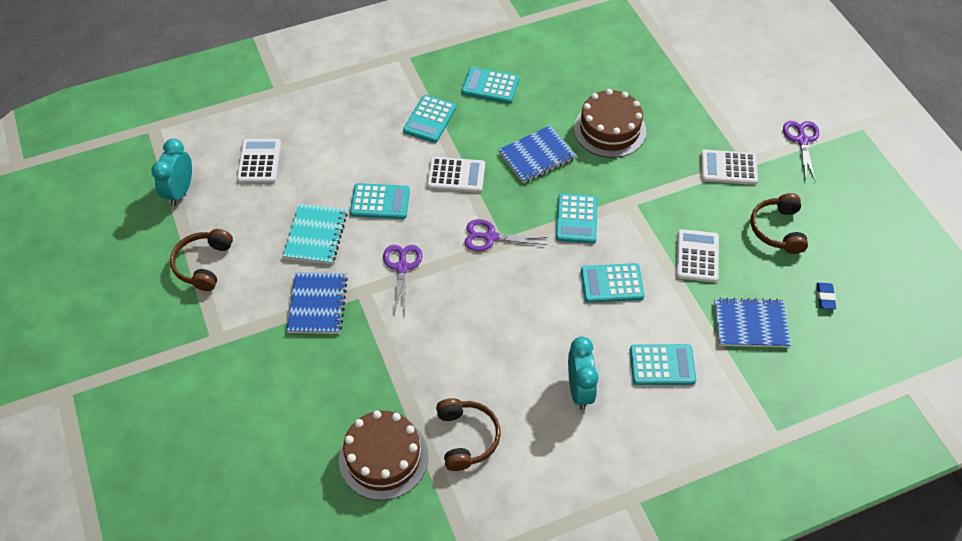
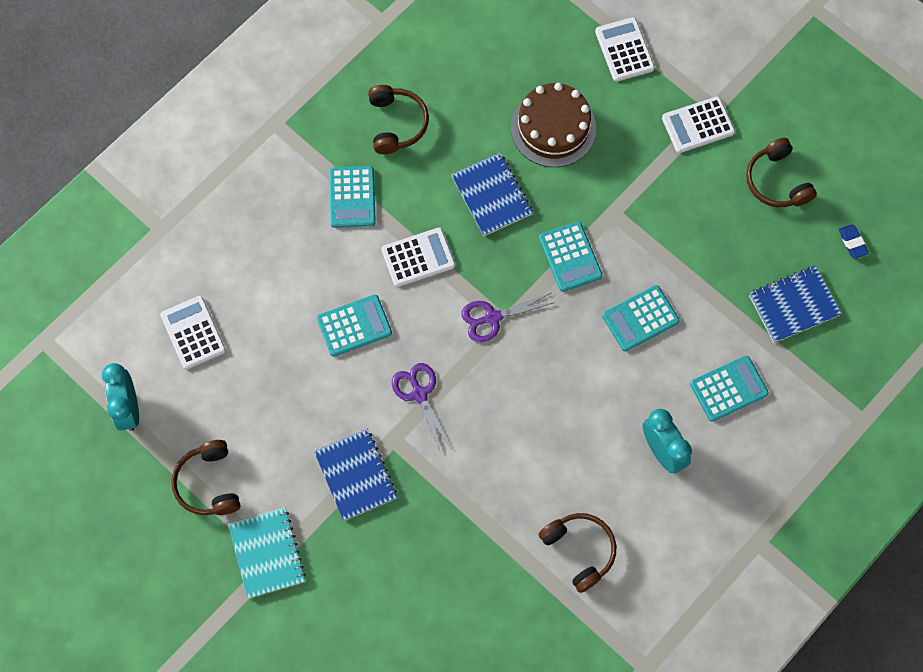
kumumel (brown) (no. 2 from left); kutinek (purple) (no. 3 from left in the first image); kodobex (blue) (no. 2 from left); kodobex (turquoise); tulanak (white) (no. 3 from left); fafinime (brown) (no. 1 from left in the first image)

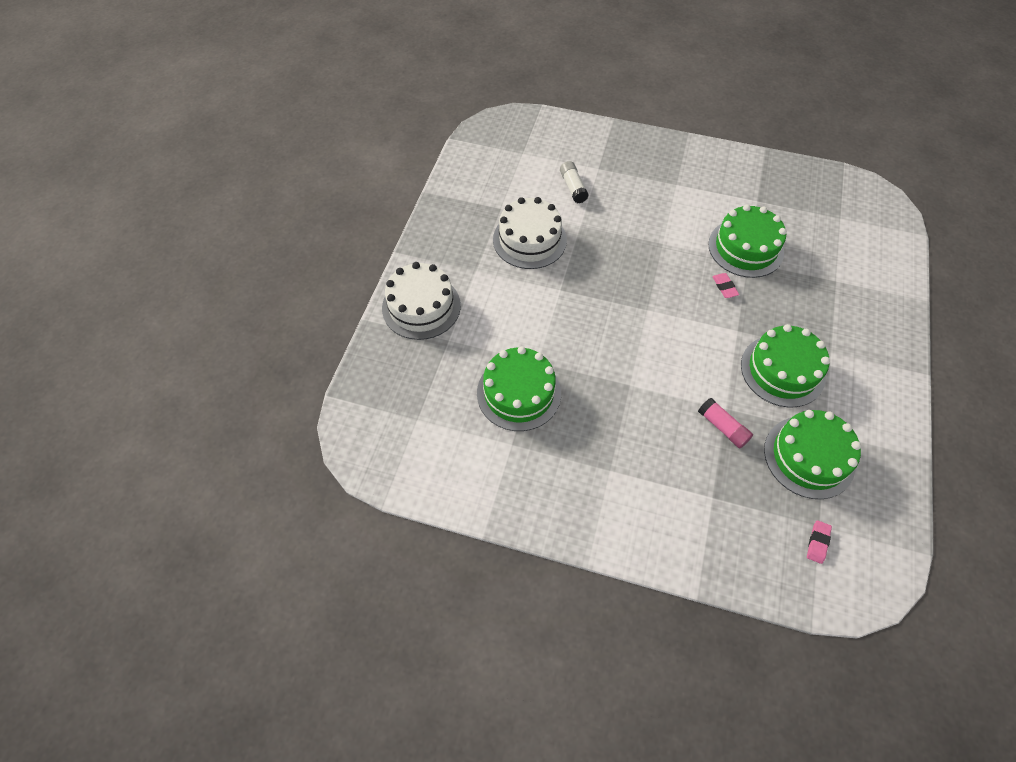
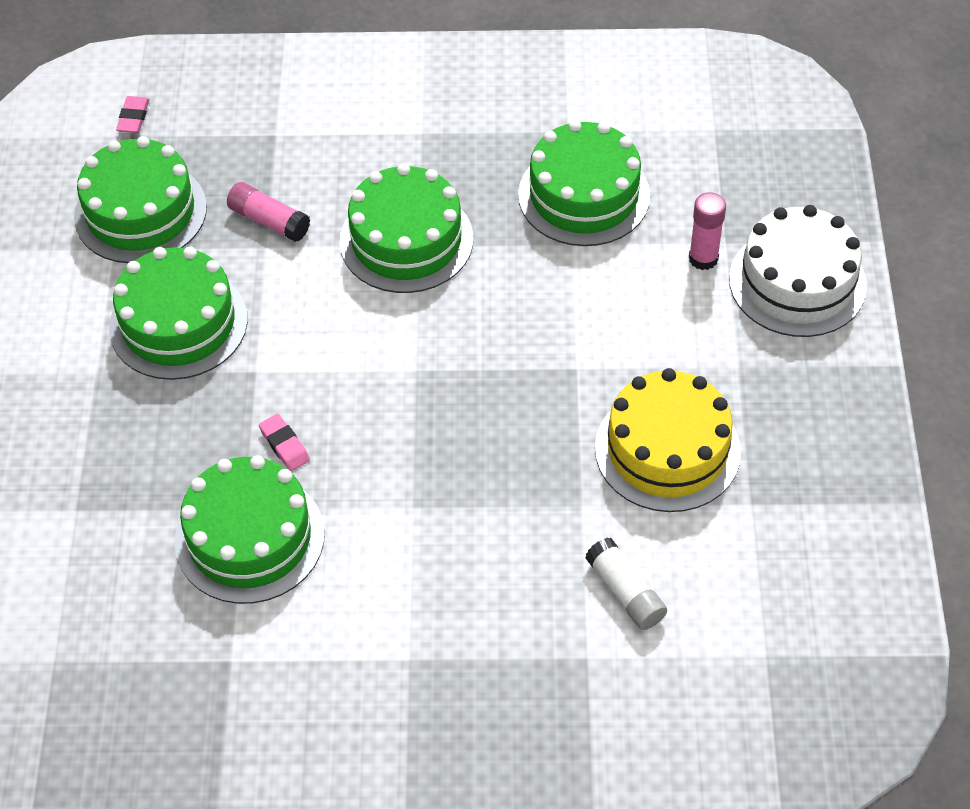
fafinime (yellow); fafinime (green) (no. 4 from left); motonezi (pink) (no. 2 from left)

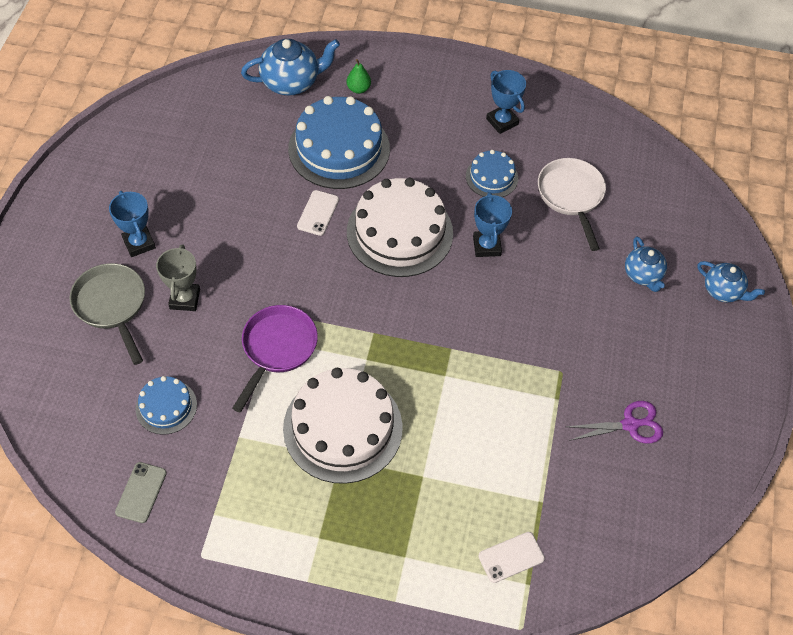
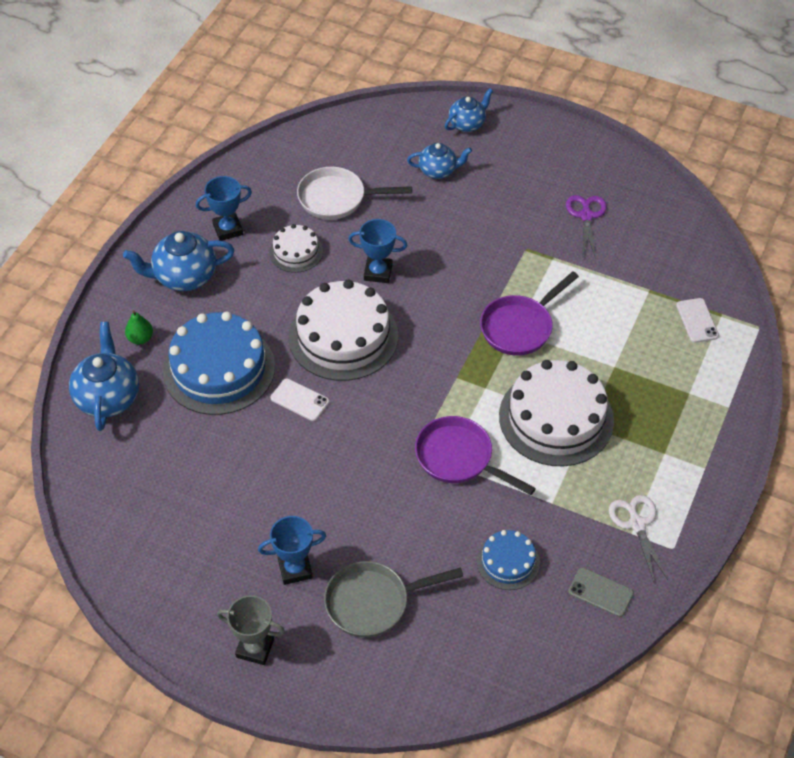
fafinime (white) (no. 1 from left); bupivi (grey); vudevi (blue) (no. 2 from left); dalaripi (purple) (no. 2 from left); kutinek (white)

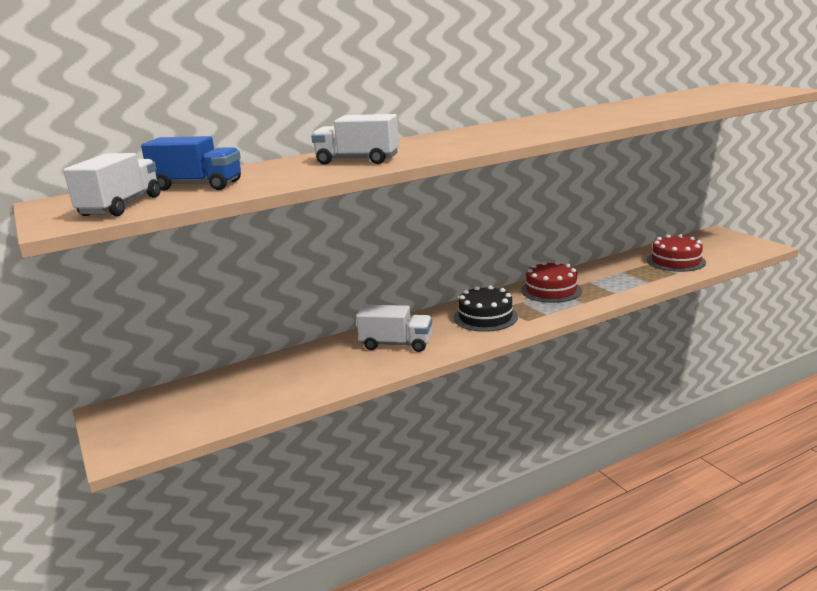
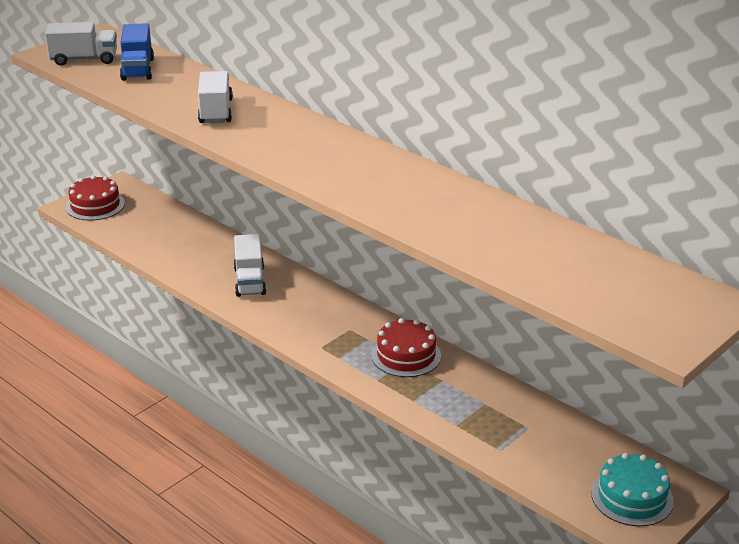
fafinime (red) (no. 1 from left); fafinime (black); fafinime (turquoise)

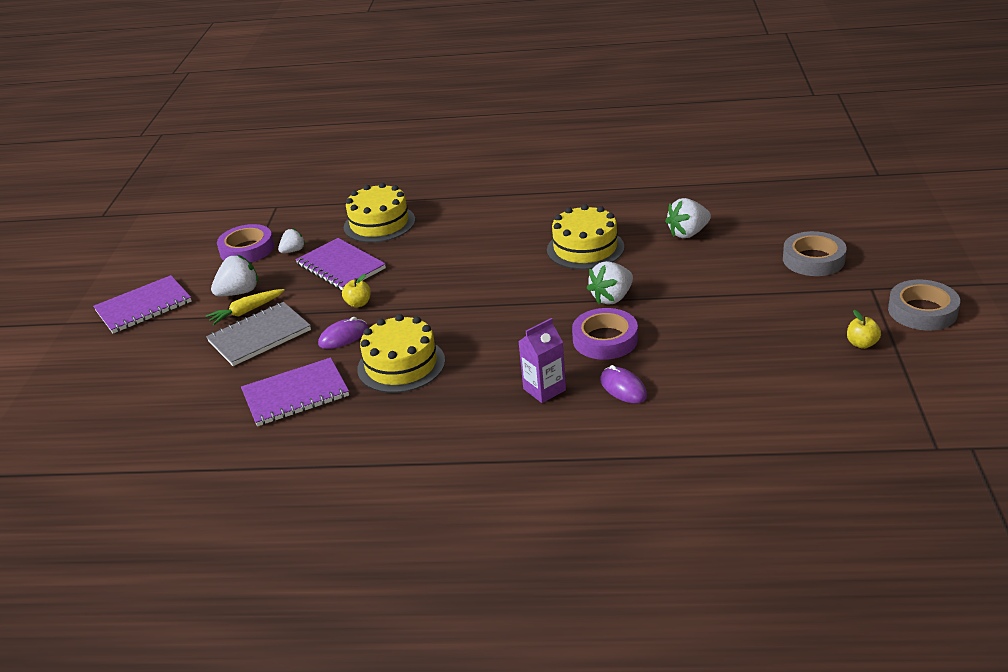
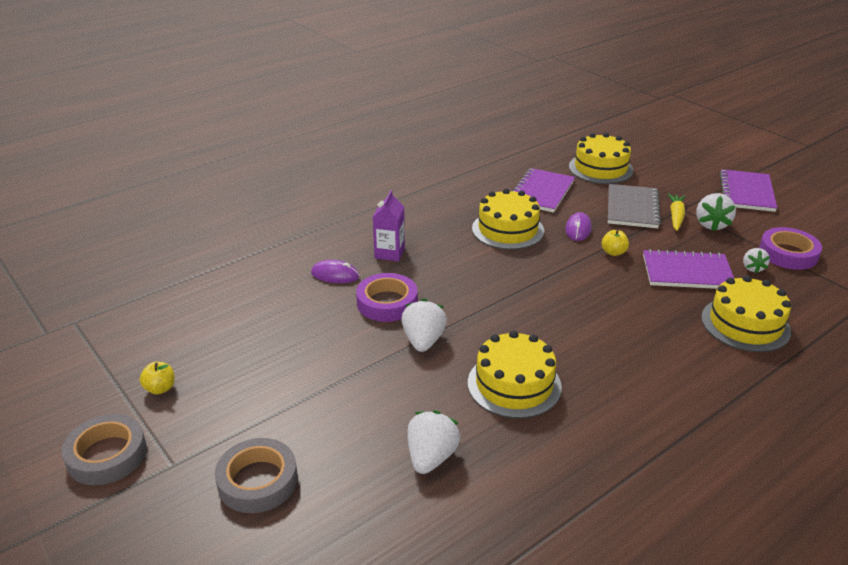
fafinime (yellow) (no. 3 from left)

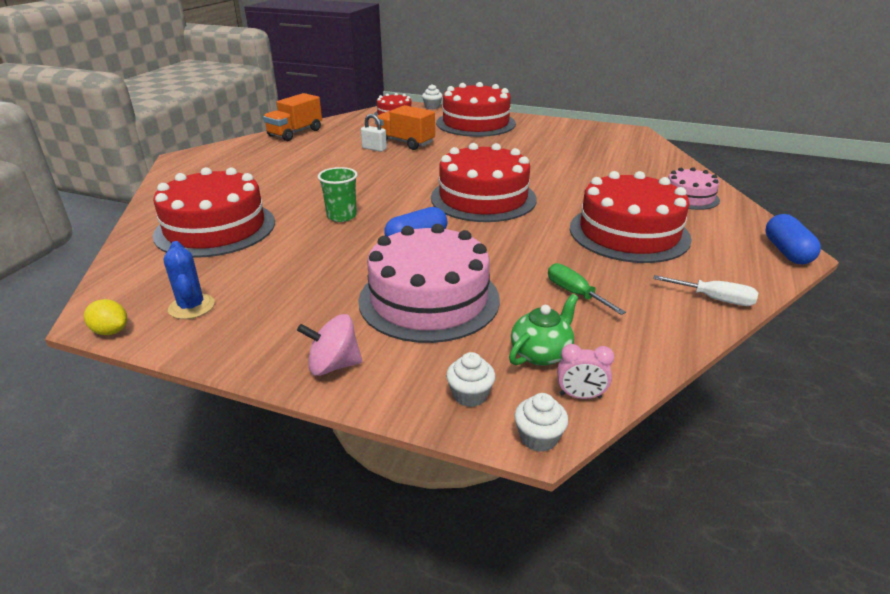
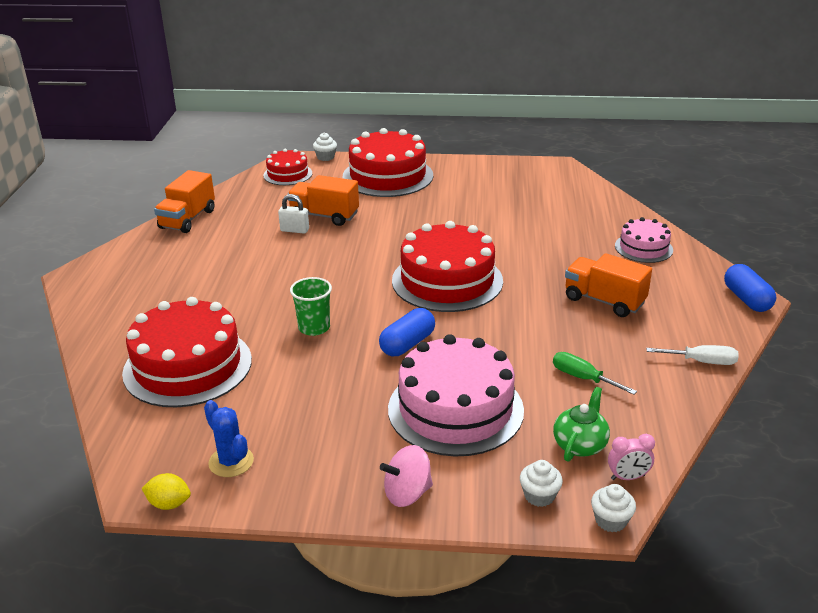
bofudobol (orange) (no. 3 from left)

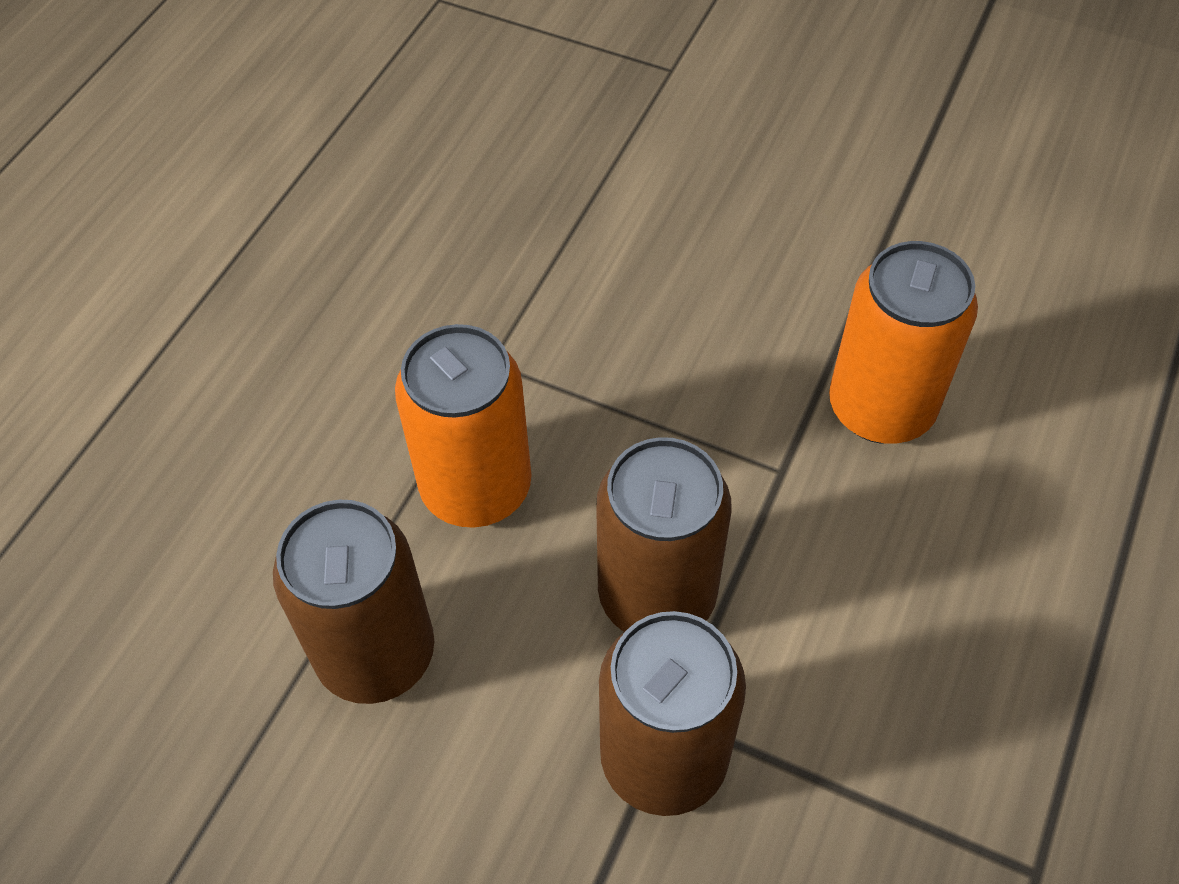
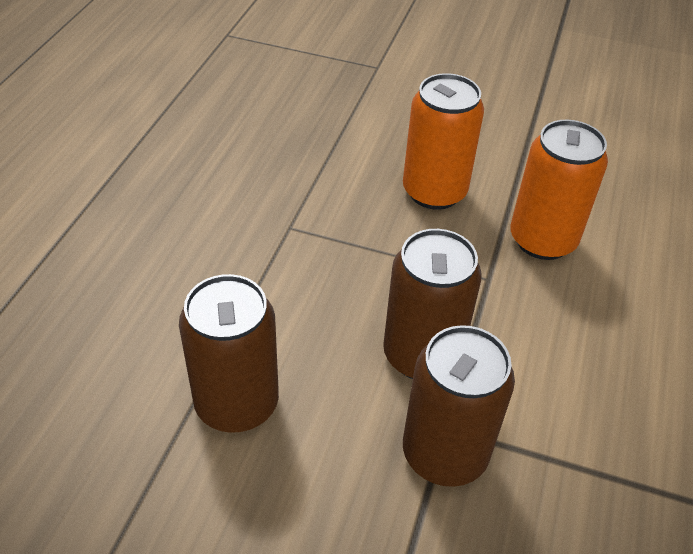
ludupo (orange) (no. 1 from left)

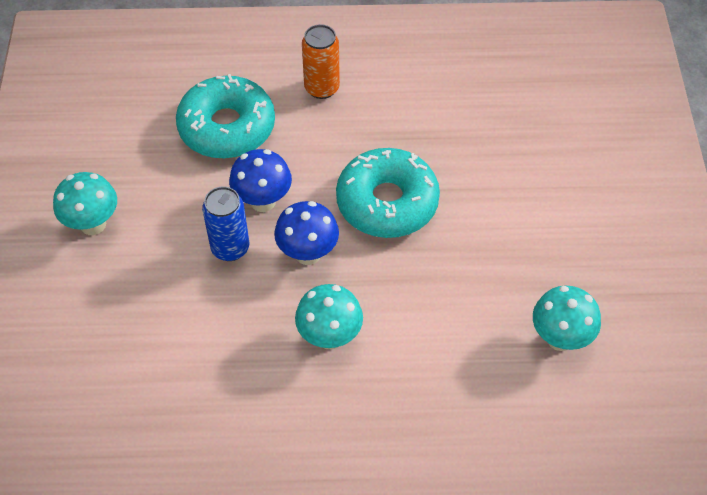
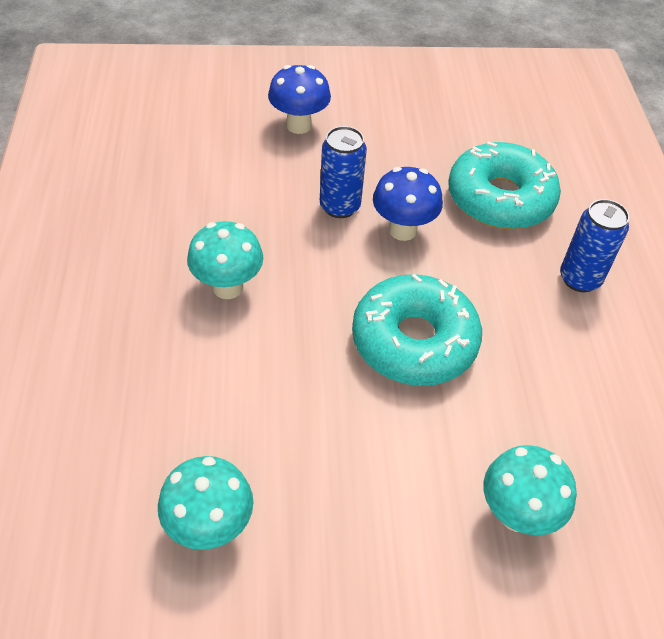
ludupo (blue) (no. 2 from left); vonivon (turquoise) (no. 3 from left); vonivon (blue) (no. 1 from left)

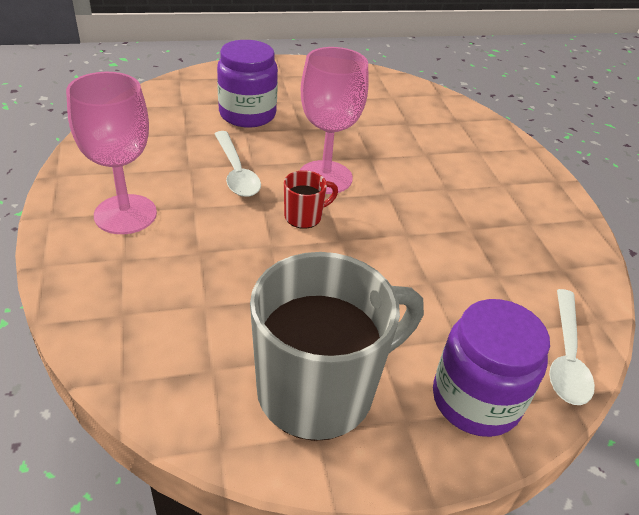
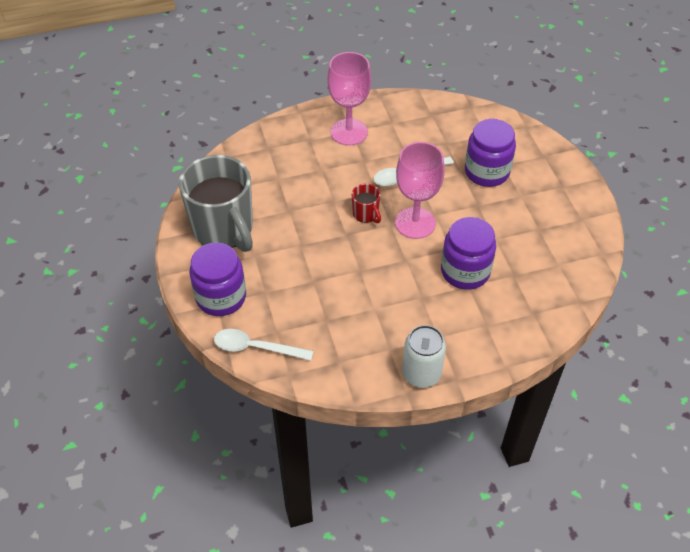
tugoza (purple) (no. 2 from left); ludupo (white)

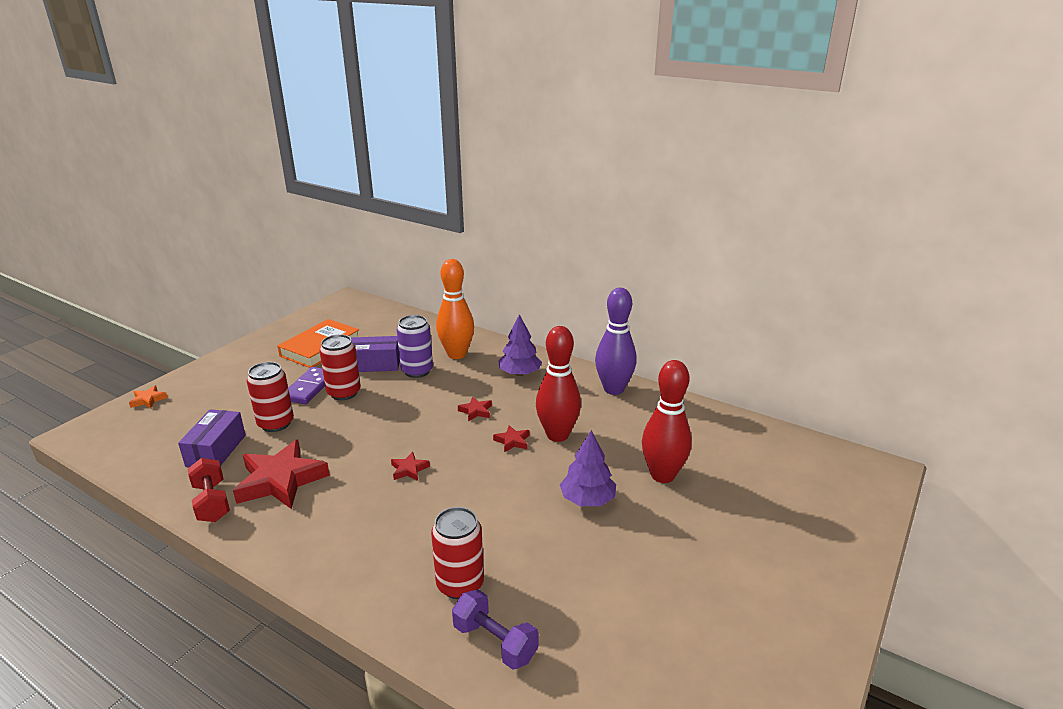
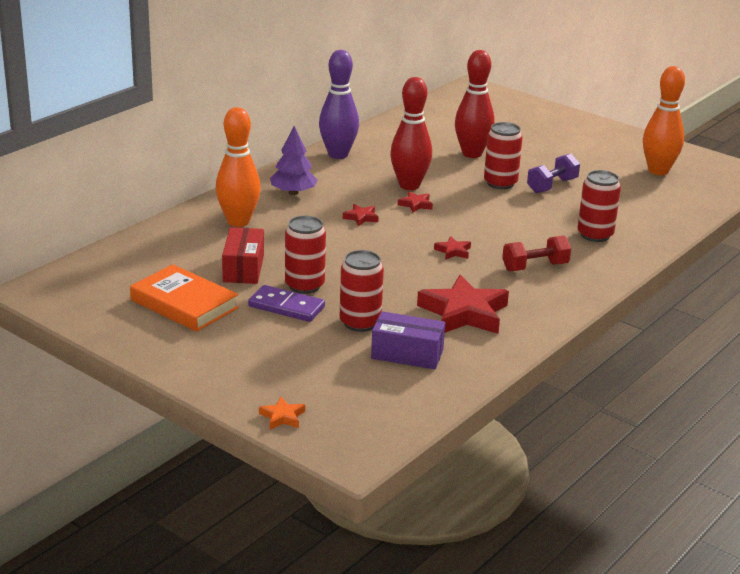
ludupo (purple); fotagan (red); ludupo (red) (no. 3 from left); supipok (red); supipok (purple); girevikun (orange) (no. 2 from left)

